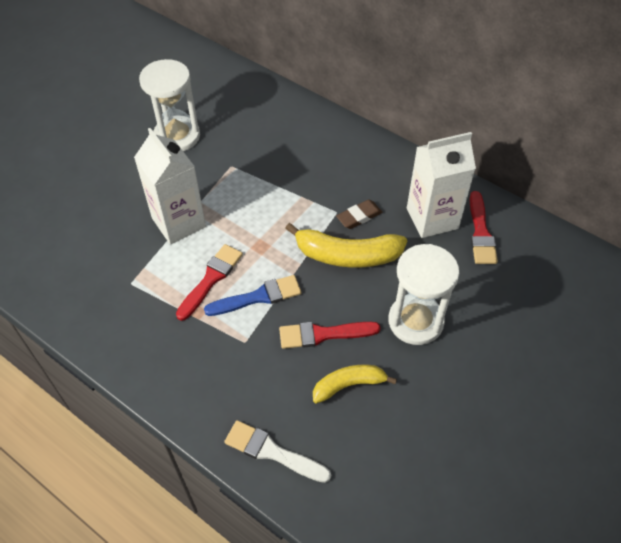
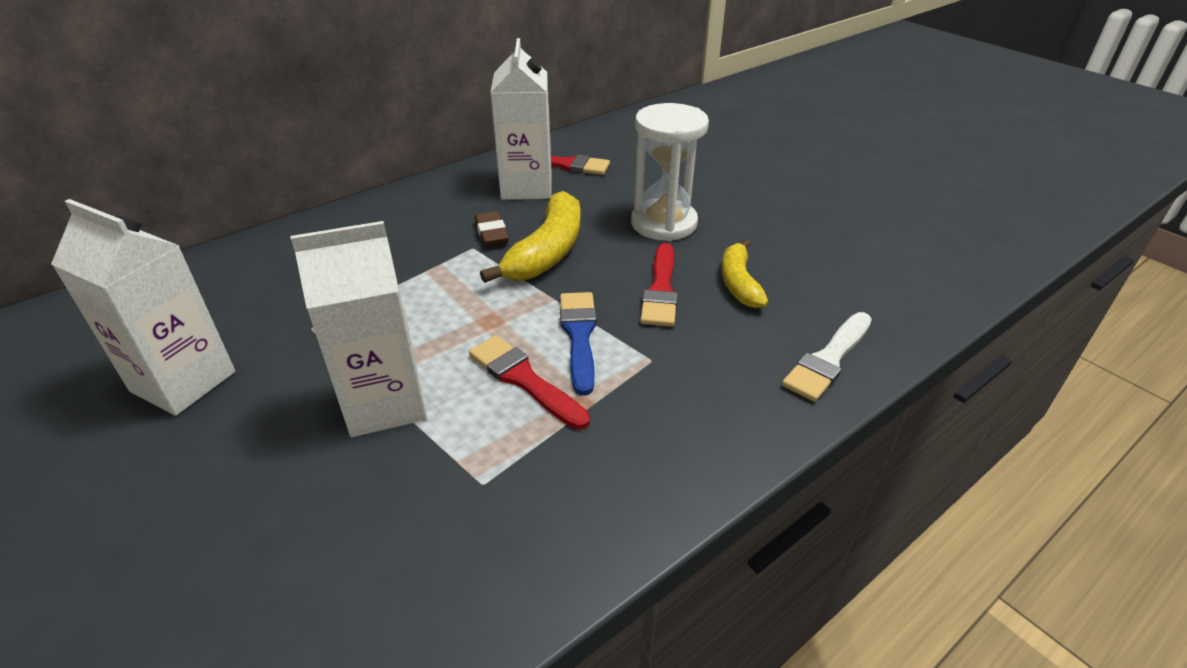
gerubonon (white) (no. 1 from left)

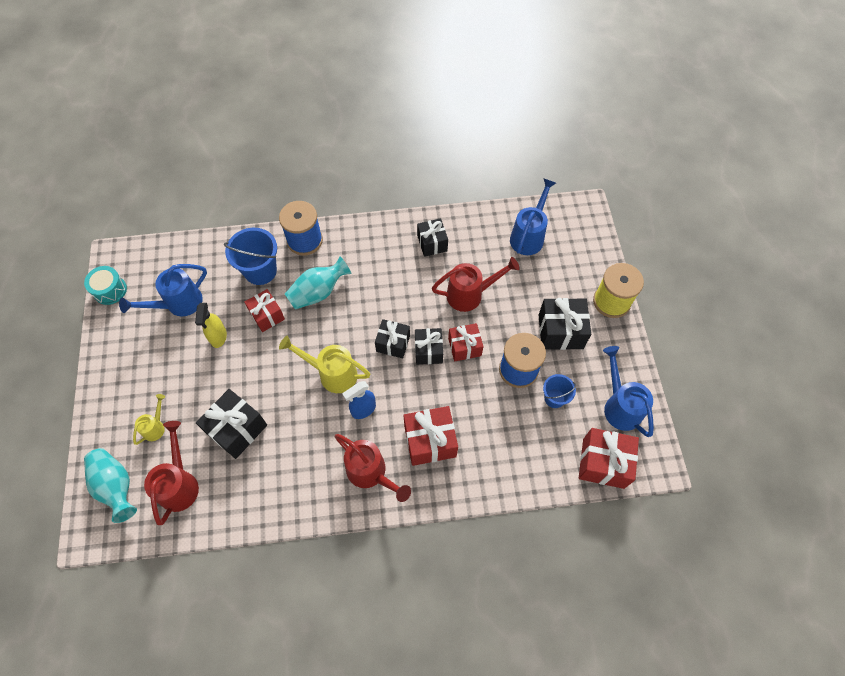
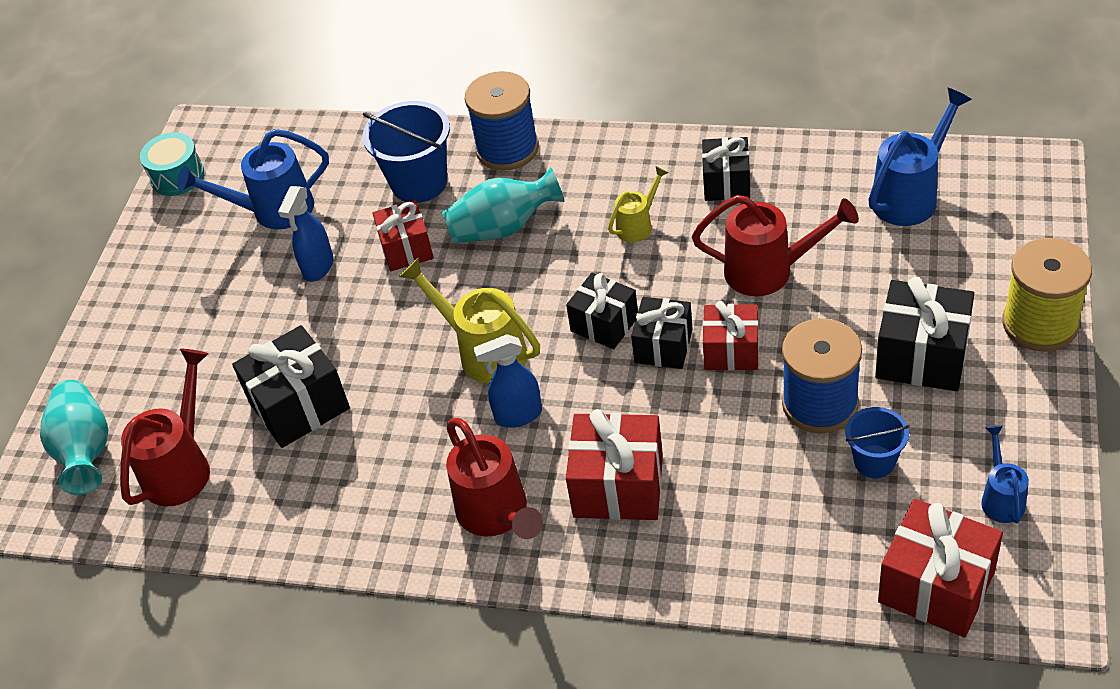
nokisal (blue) (no. 1 from left); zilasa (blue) (no. 3 from left); zilasa (yellow) (no. 2 from left)

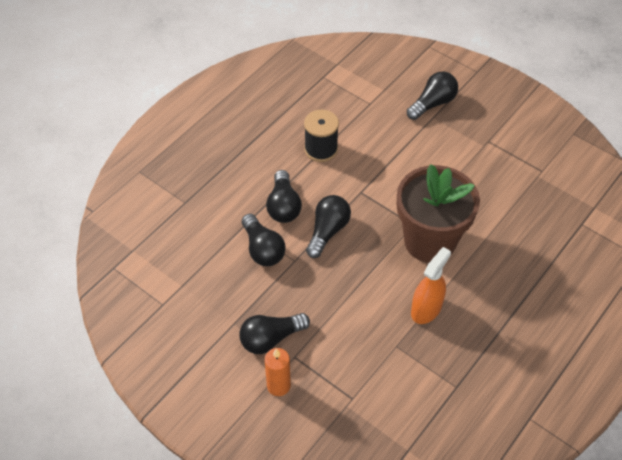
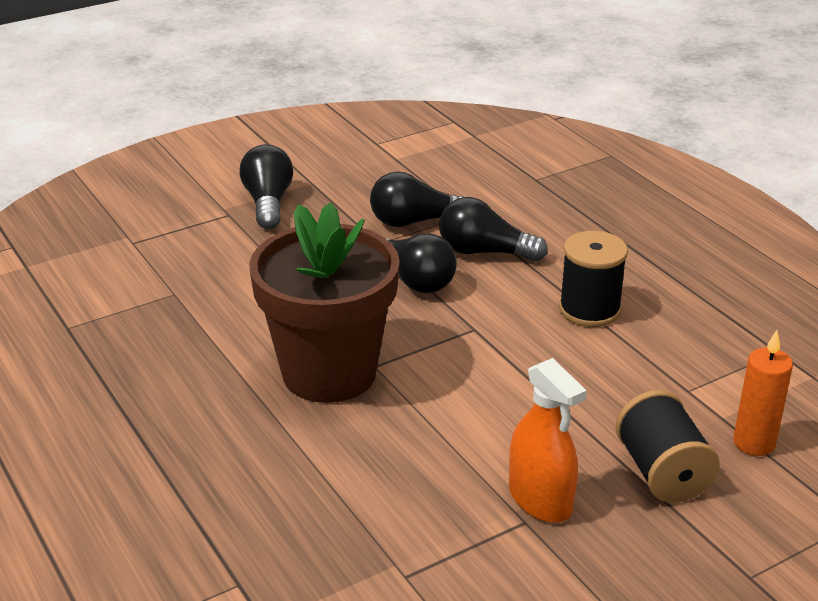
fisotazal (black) (no. 2 from left); nokisal (orange); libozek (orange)

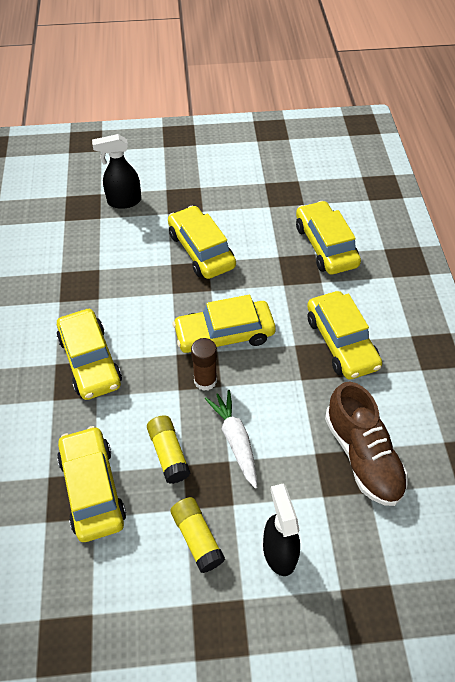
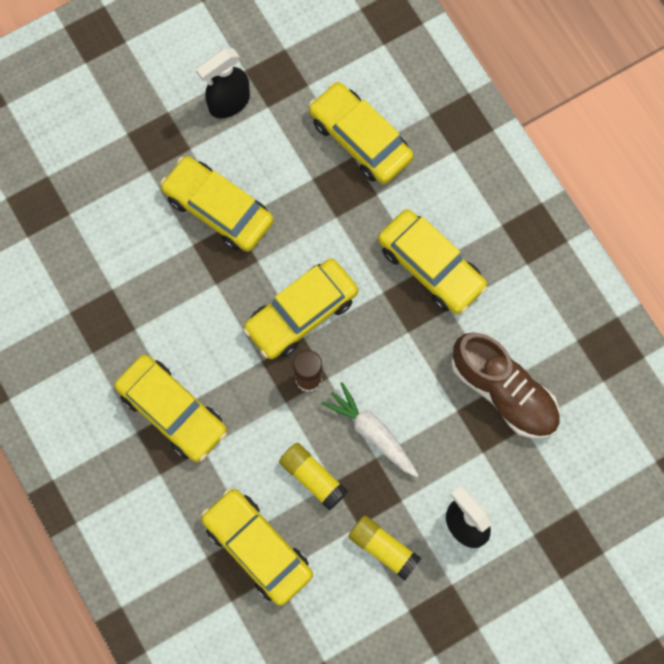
nokisal (black) (no. 1 from left)

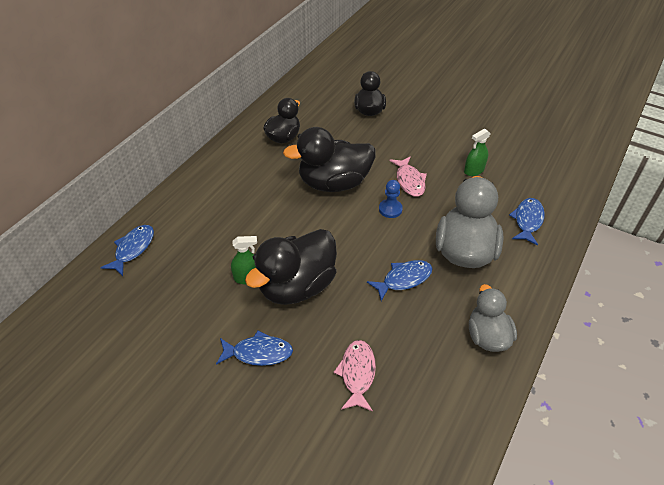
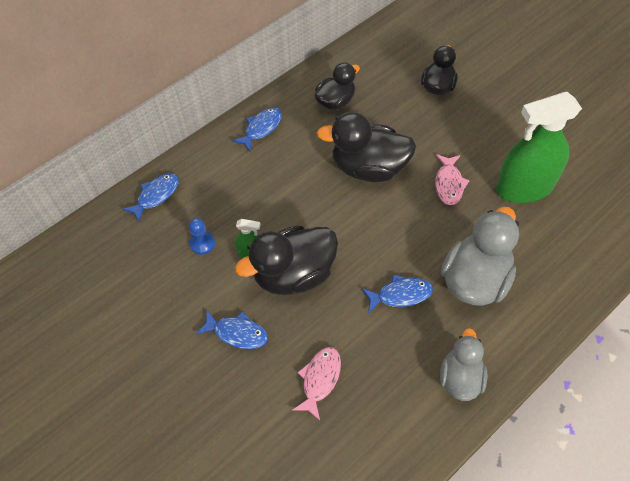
nokisal (green) (no. 2 from left); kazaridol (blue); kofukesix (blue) (no. 3 from left)

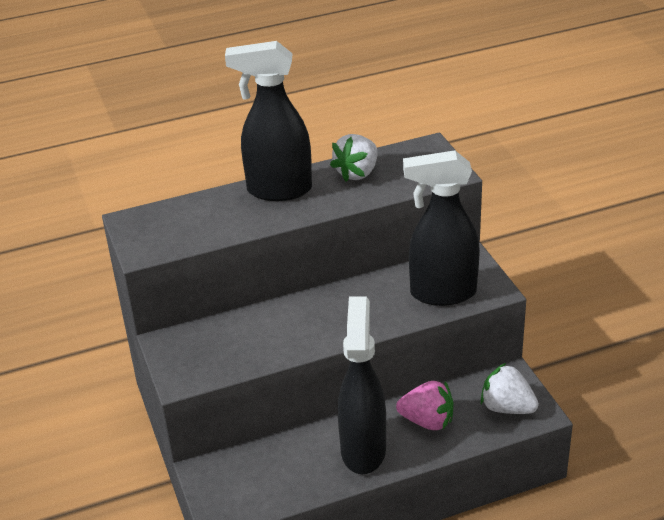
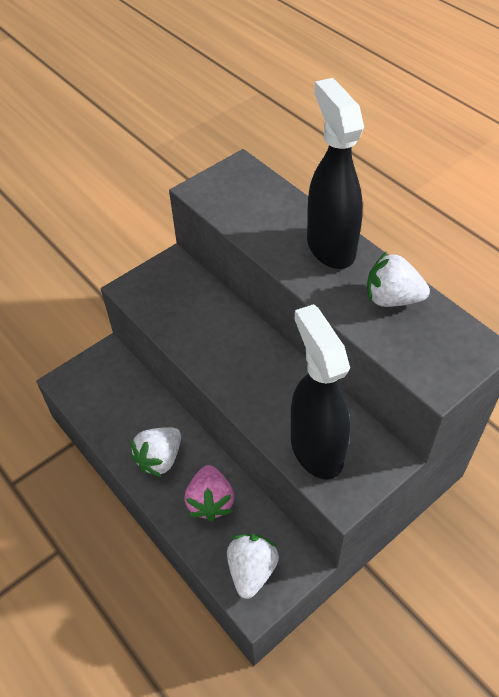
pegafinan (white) (no. 1 from left)

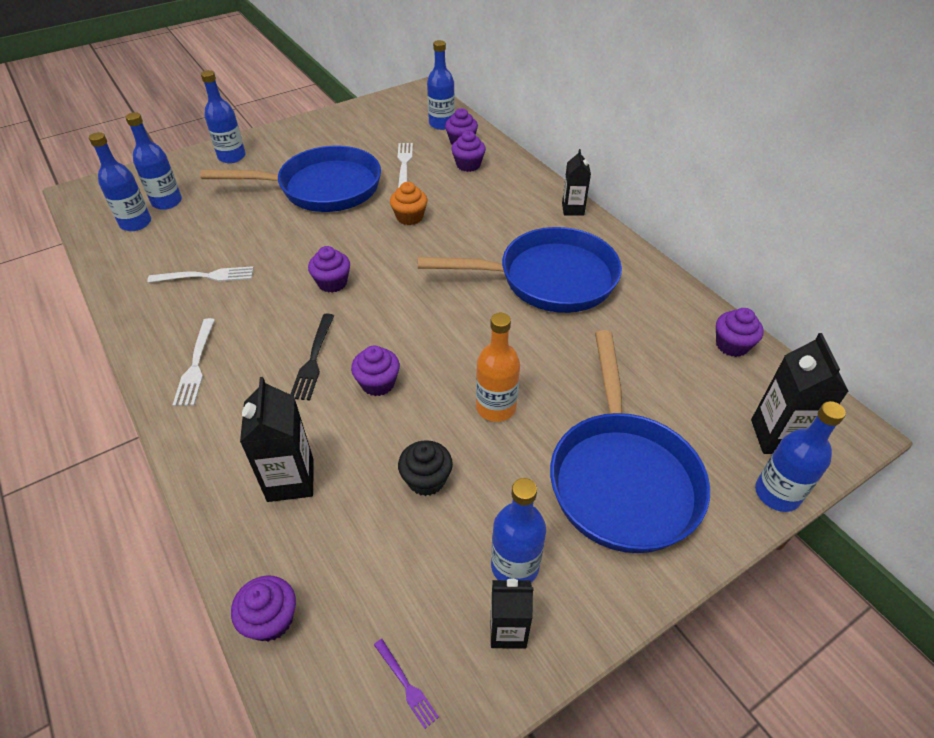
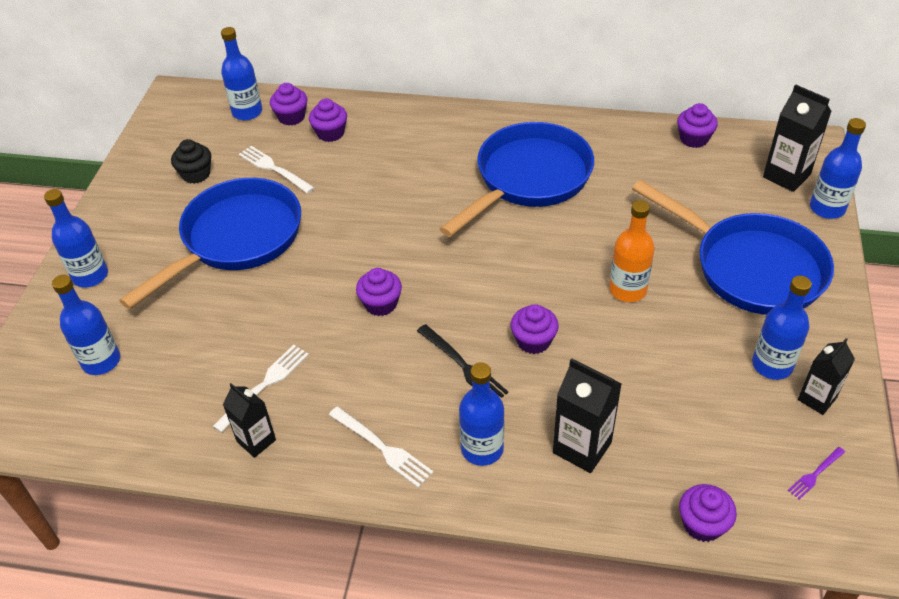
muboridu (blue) (no. 4 from left); gerubonon (black) (no. 1 from left); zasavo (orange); zasavo (black); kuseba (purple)

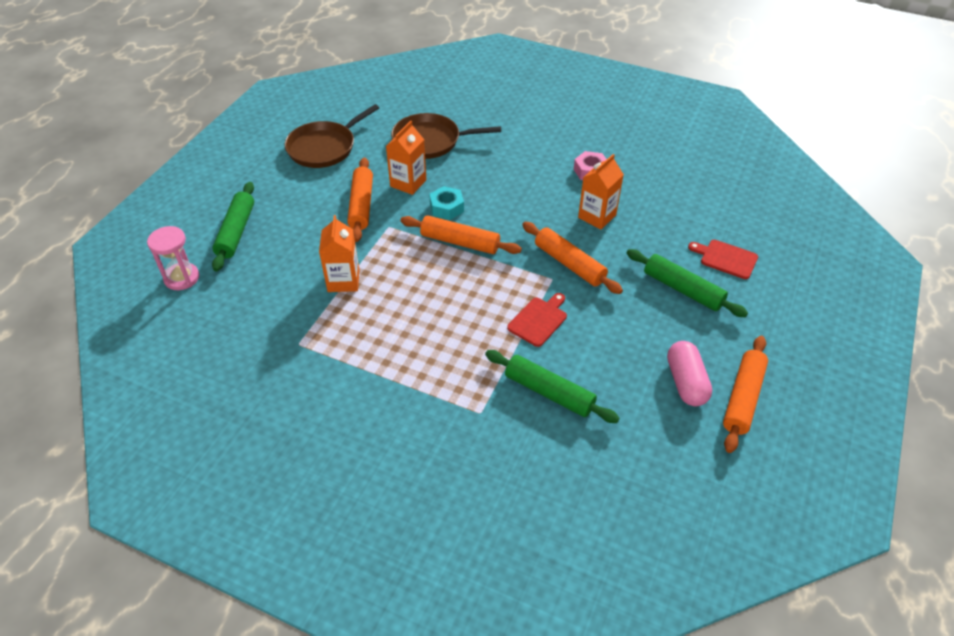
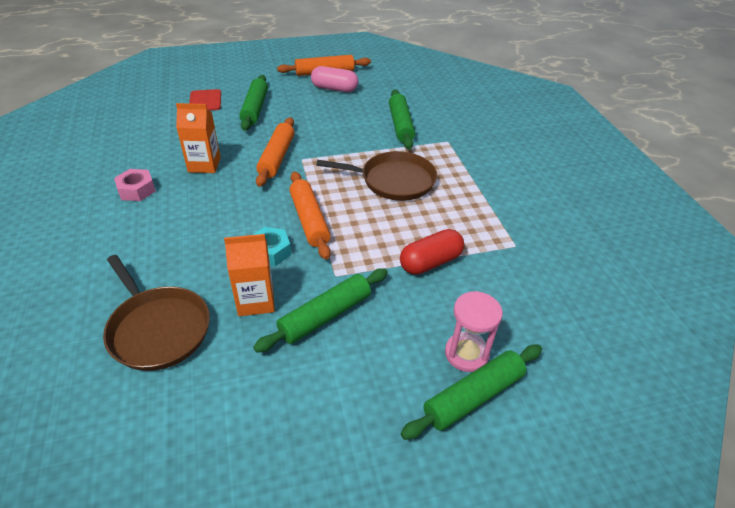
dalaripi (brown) (no. 2 from left); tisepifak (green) (no. 2 from left); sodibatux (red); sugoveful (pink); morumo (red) (no. 1 from left in the first image); sodibatux (pink)

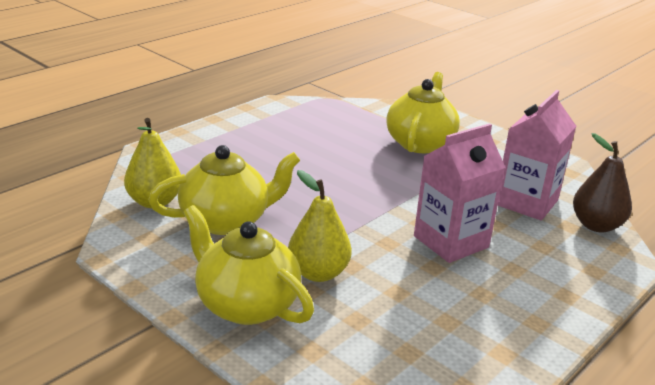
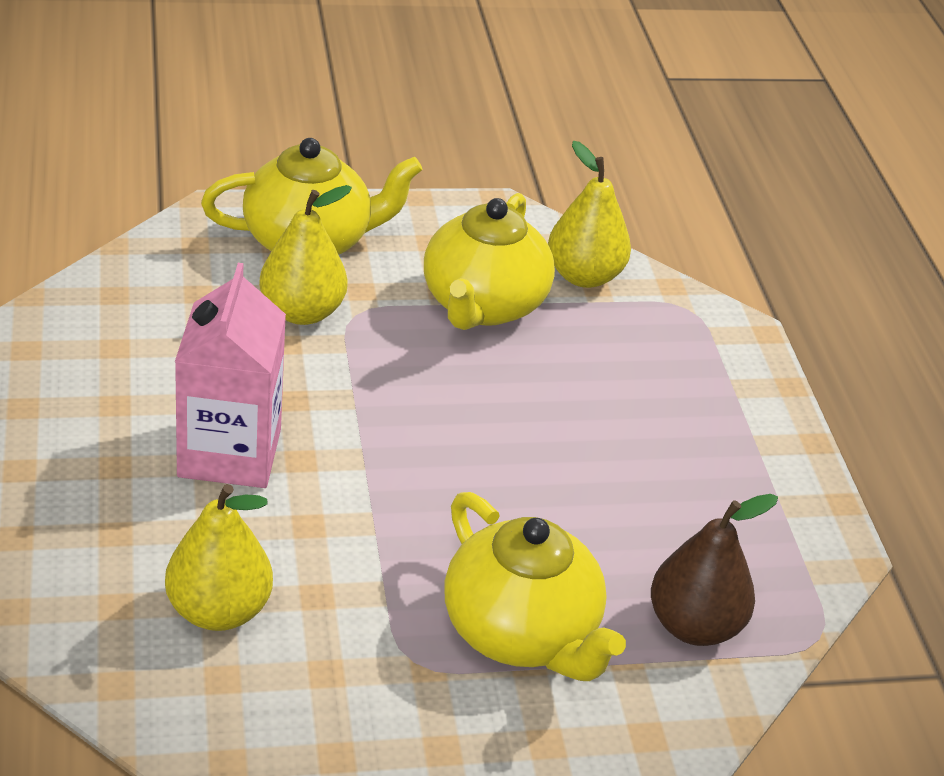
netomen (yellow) (no. 1 from left); netomen (brown)

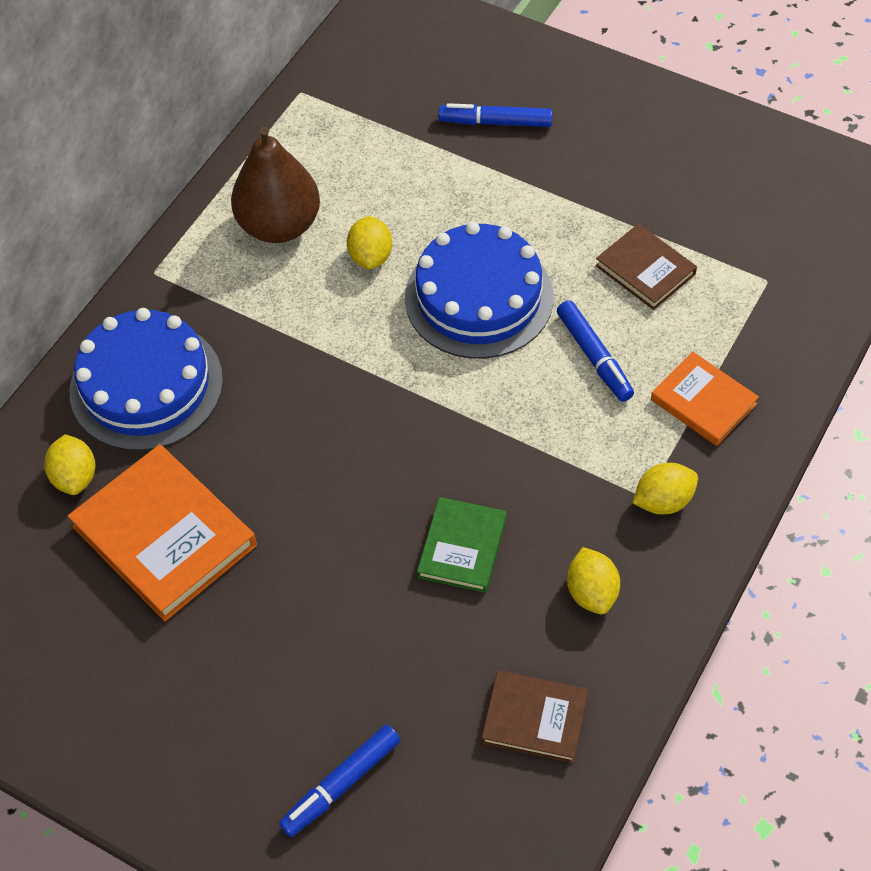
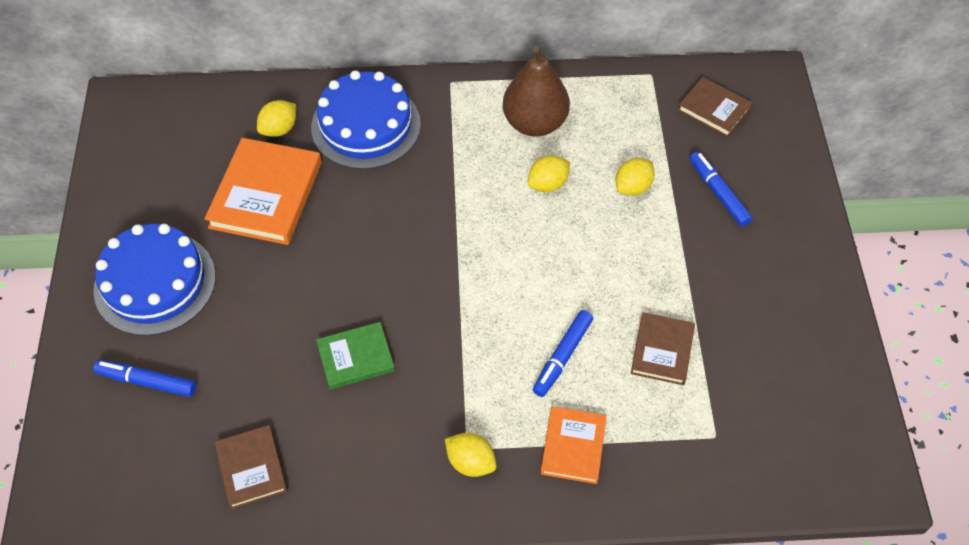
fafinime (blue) (no. 1 from left); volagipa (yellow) (no. 4 from left); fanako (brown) (no. 3 from left)

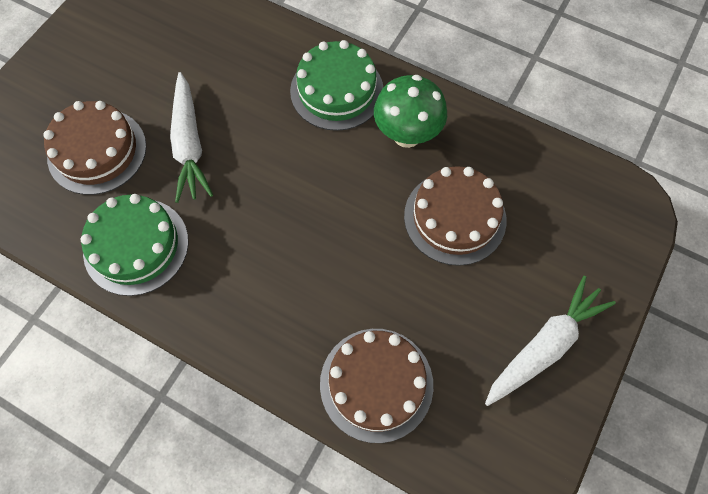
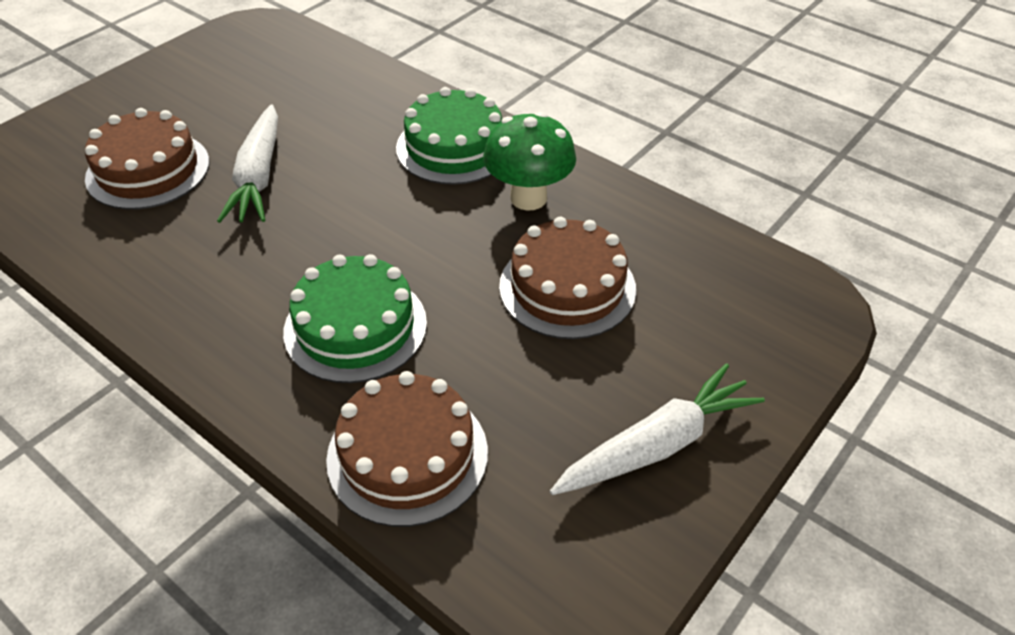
fafinime (green) (no. 1 from left)

